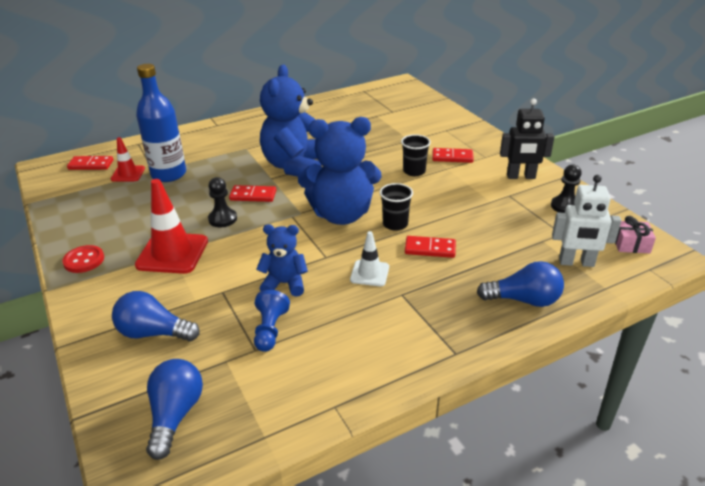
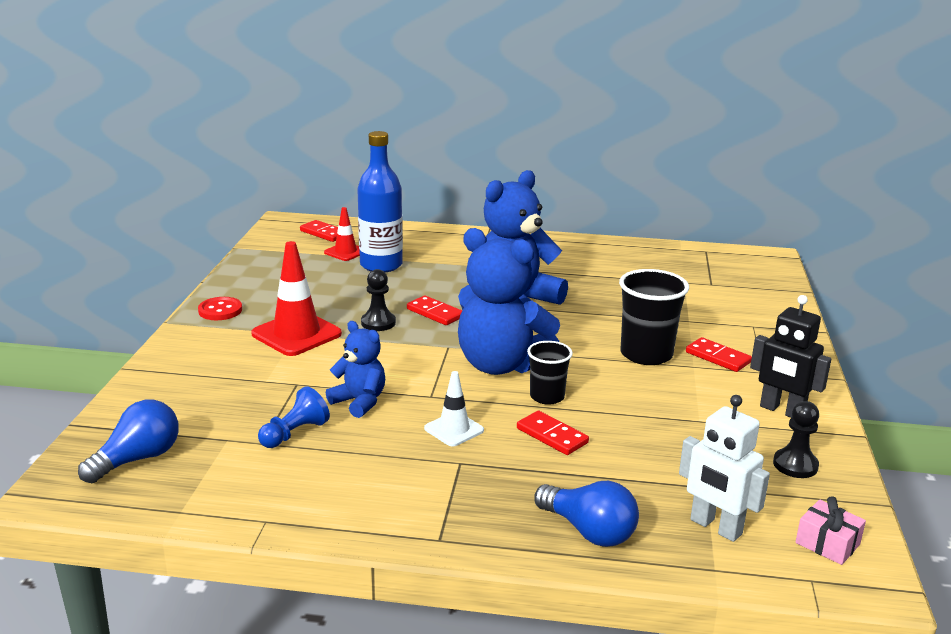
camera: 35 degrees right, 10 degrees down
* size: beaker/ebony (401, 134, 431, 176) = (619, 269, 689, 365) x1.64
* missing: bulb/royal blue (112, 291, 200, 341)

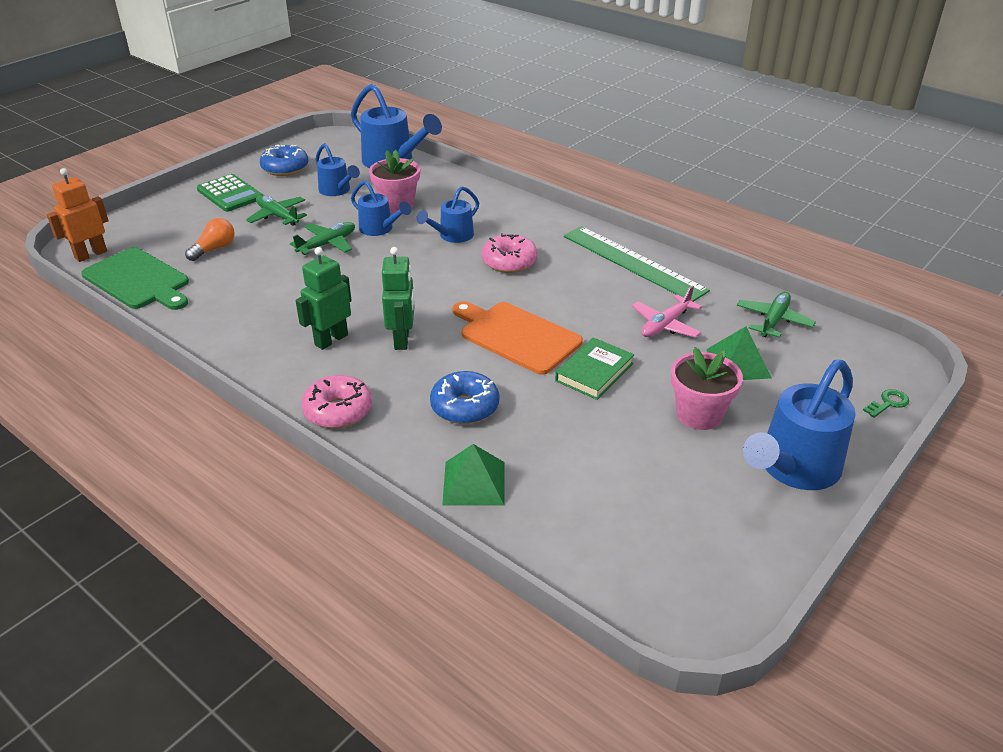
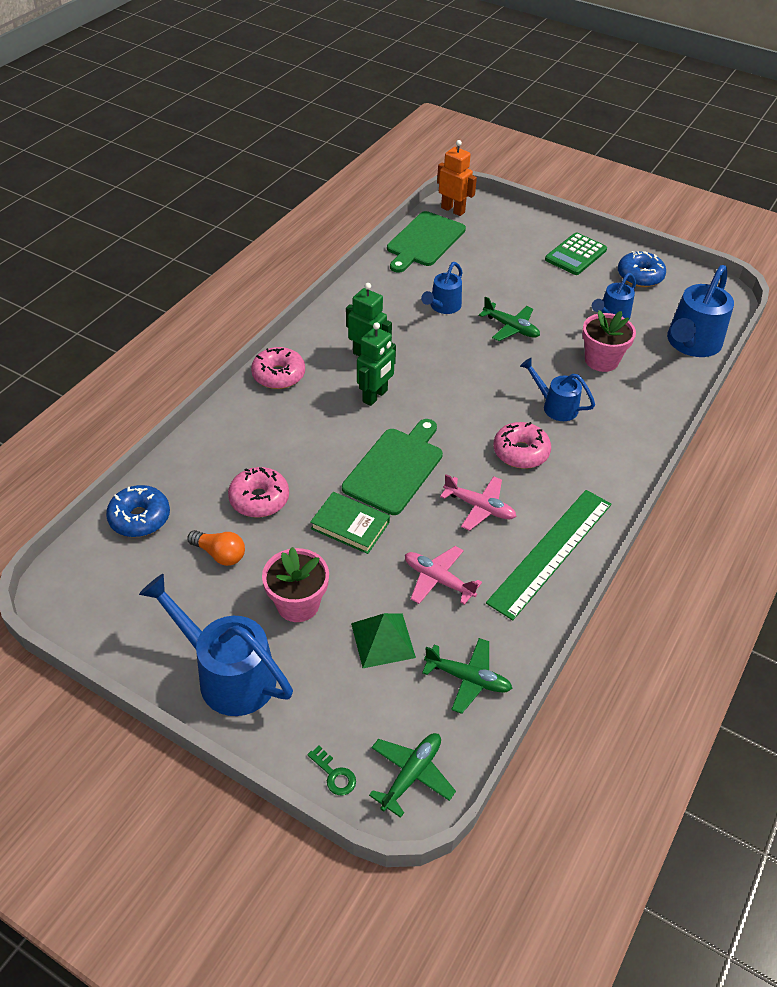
camera: 80 degrees right, 10 degrees up
* relocated: donut/royal blue (430, 371, 499, 424) to (106, 485, 170, 537)
* relocated: bulb/bright orange (185, 218, 235, 261) to (187, 530, 245, 566)
* appeared: donut/rosy (228, 467, 289, 518)
* colour: chopping board/bright orange (452, 301, 583, 375) to chopping board/leaf-green (342, 419, 443, 515)
* spun: robot figure/leaf-green (382, 247, 415, 350) = (357, 322, 396, 406) 45 degrees counterclockwise
* relocated: toy plane/leaf-green (246, 195, 307, 226) to (369, 733, 456, 818)
* relocated: watering can/royal blue (351, 180, 411, 236) to (421, 262, 463, 314)
* appeared: toy plane/rosy (440, 474, 517, 531)
* missing: solid pyramid/leaf-green (442, 444, 504, 506)

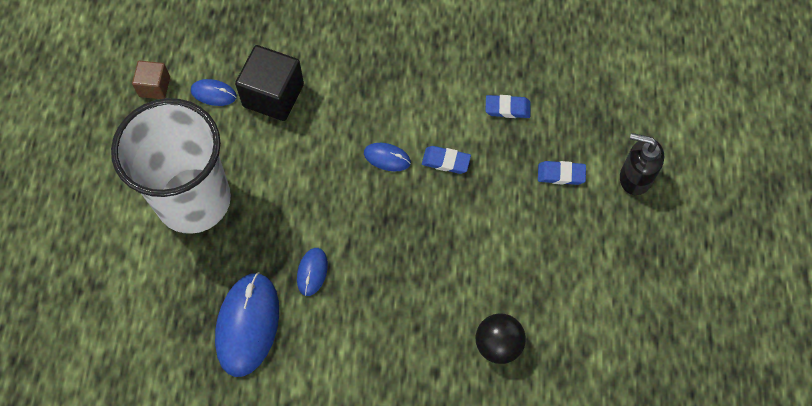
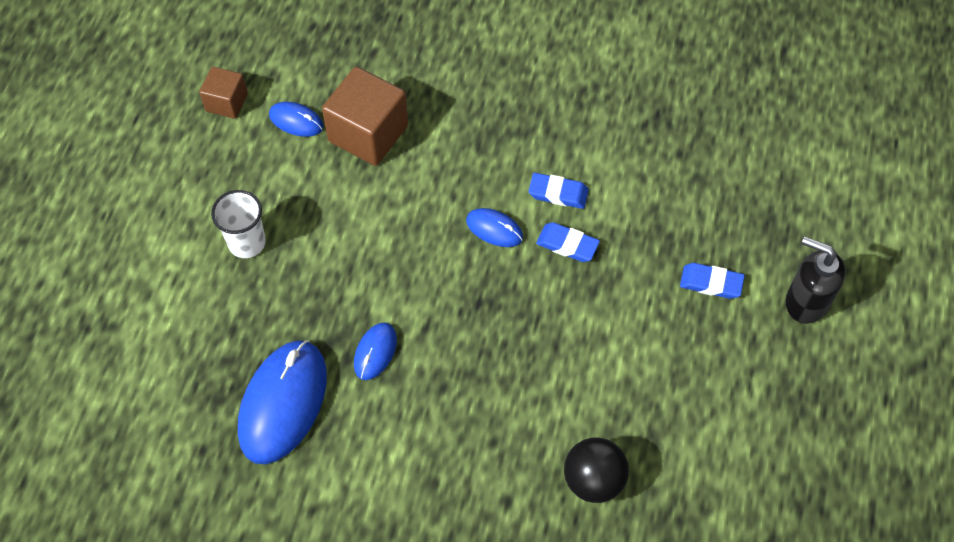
camera: 10 degrees right, 5 degrees down
* size: beaker/snow-white (111, 98, 231, 234) = (211, 190, 266, 258) x0.40
* colour: cube/ebony (235, 45, 304, 121) to cube/dark brown (322, 67, 408, 166)
* relocated: eraser/royal blue (485, 95, 531, 118) to (528, 173, 589, 209)

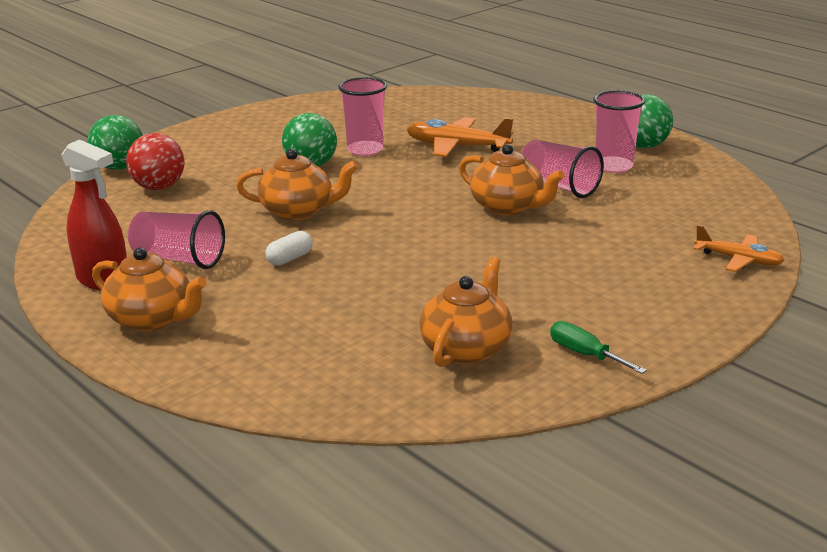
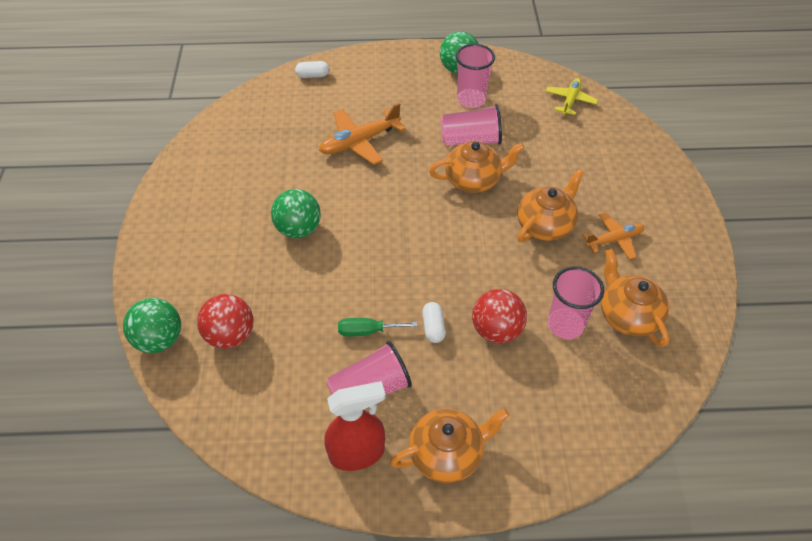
camera: 50 degrees left, 25 degrees up
* appeared: capsule/snow-white (295, 61, 329, 78)
* relocated: flat screwdriver/leaf-green (550, 321, 647, 374) to (338, 318, 417, 336)
* appeared: sphere/red (472, 289, 527, 343)
* relocated: china teapot/bright orange (236, 149, 358, 220) to (517, 169, 584, 242)
* appeared: toy plane/bright yellow (546, 78, 598, 115)
* relocated: beaker/rosy (338, 77, 387, 156) to (548, 266, 604, 340)
* relocated: toy plane/bright orange (694, 225, 785, 272) to (582, 213, 644, 260)

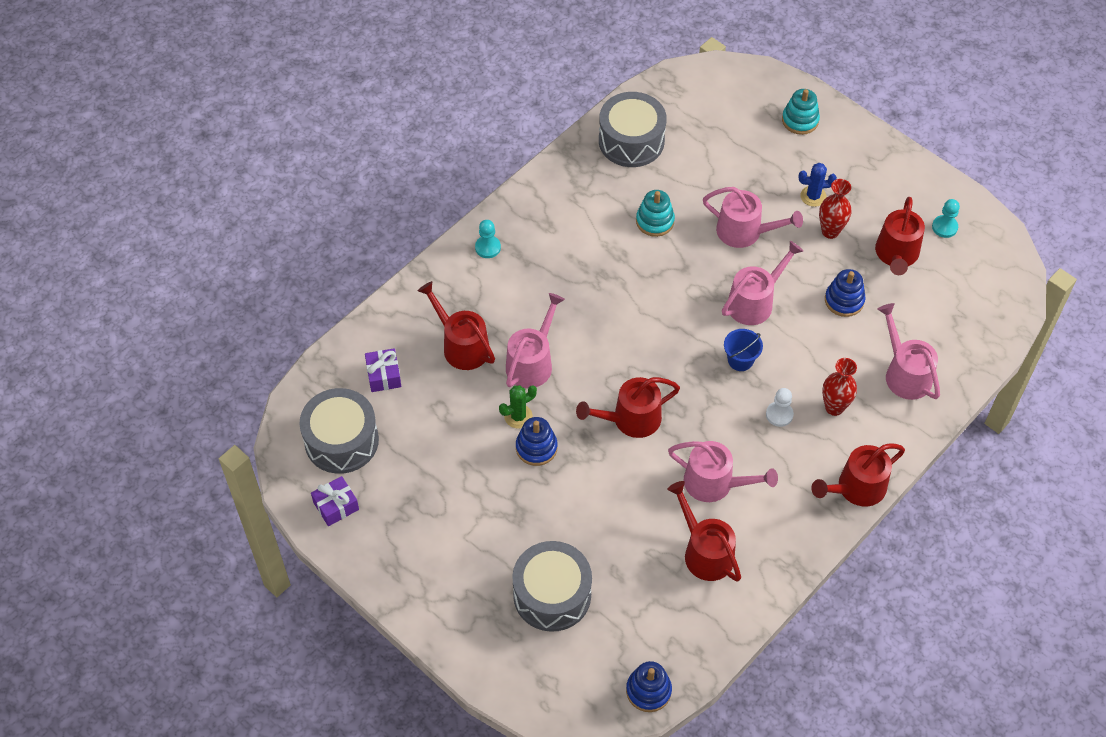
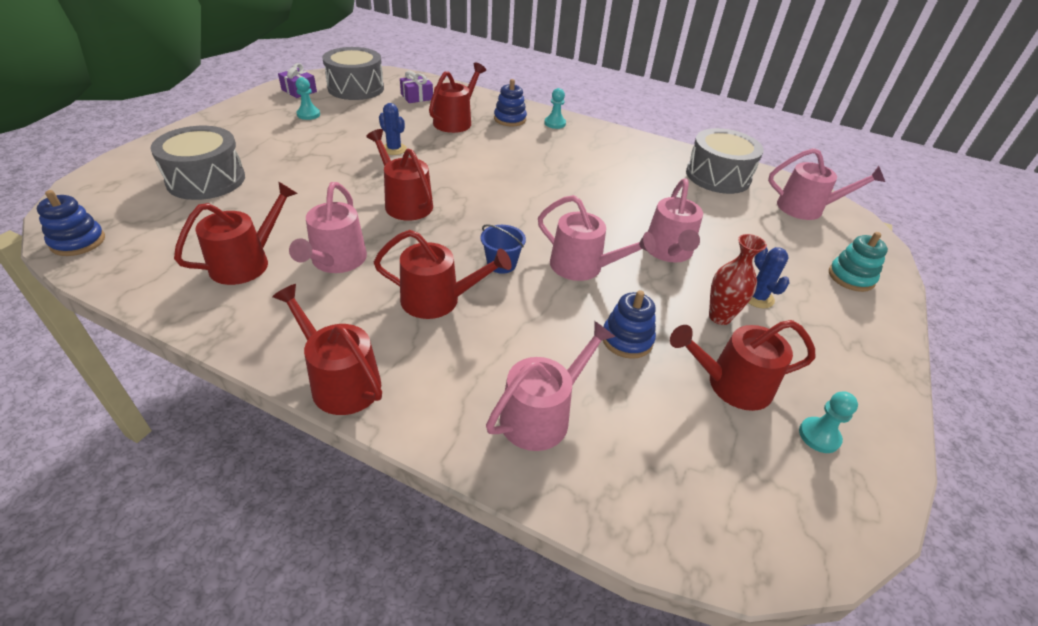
camera: 70 degrees right, 15 degrees down
* appeared: game pawn/aqua (296, 77, 320, 120)
* exchanged: game pawn/snow-white (766, 388, 794, 427) to watering can/red (373, 230, 512, 319)
* colour: cactus/leaf-green (499, 385, 537, 429) to cactus/royal blue (379, 103, 407, 155)
* relocated: ring stacker/royal blue (516, 417, 557, 466) to (494, 79, 527, 126)
* relocated: watering can/rosy (506, 293, 565, 388) to (768, 148, 885, 220)
* missing: ring stacker/aqua (636, 190, 675, 237)
* missing: tall vase/red (822, 358, 857, 416)

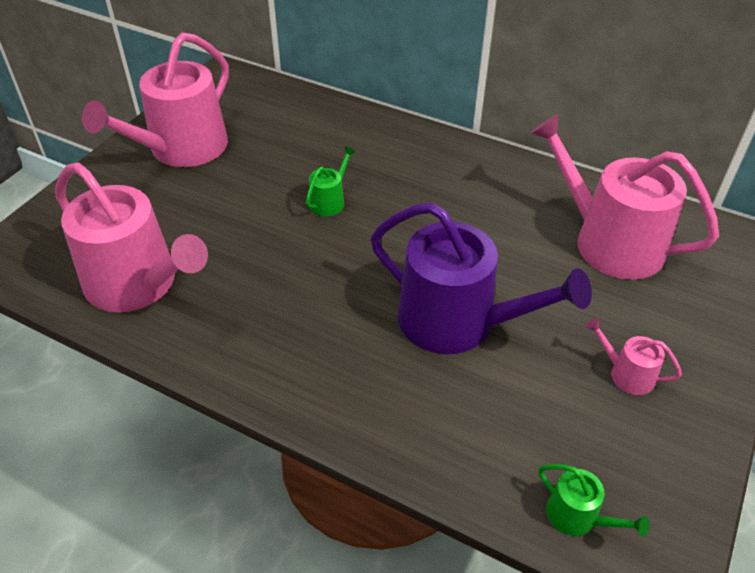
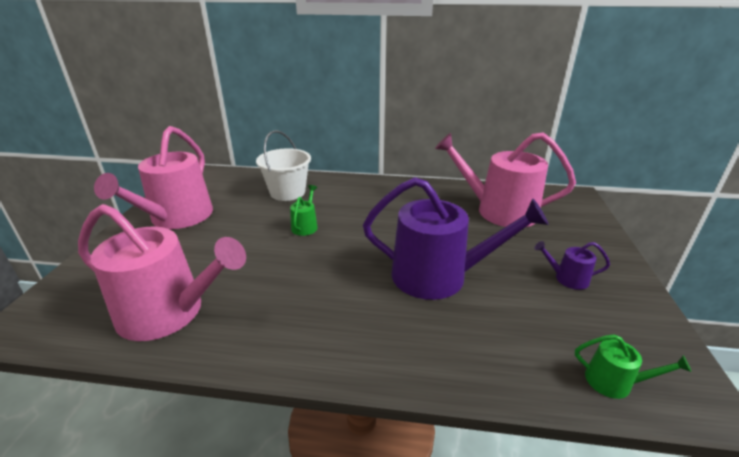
camera: 20 degrees left, 15 degrees down
* appeared: bucket/snow-white (256, 130, 311, 201)
* colour: watering can/rosy (585, 318, 682, 395) to watering can/violet (534, 241, 610, 290)

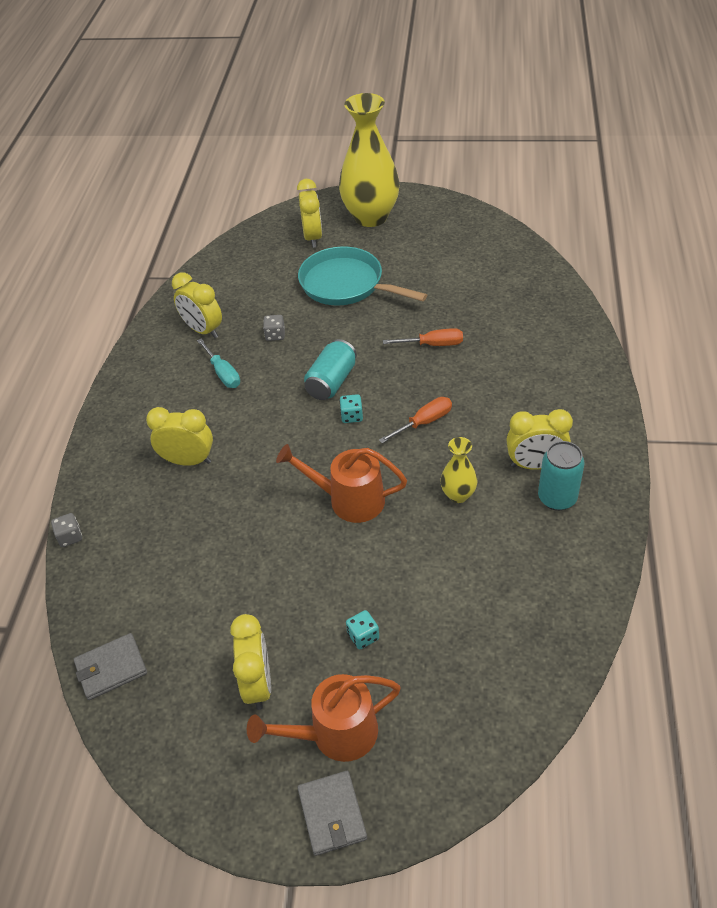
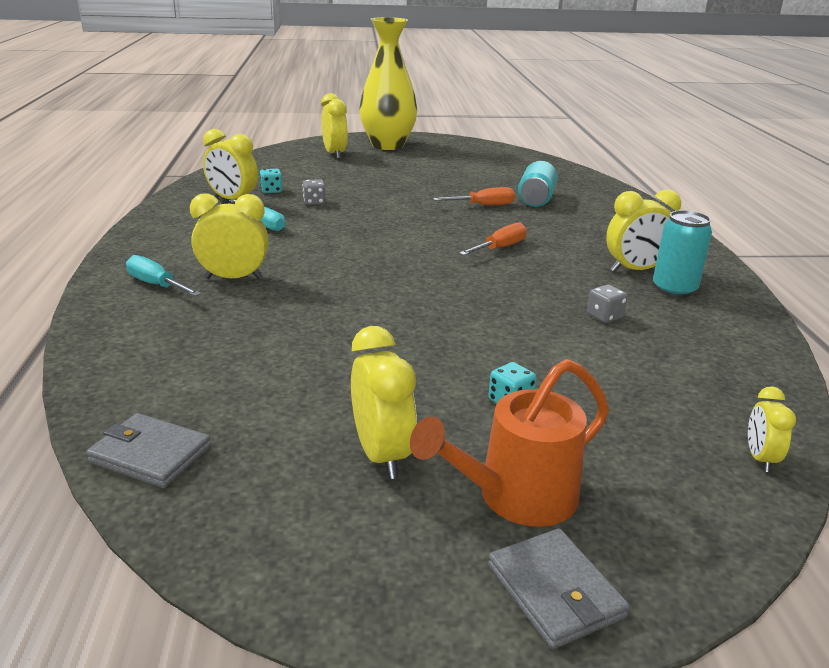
camera: 15 degrees left, 20 degrees down
* spun: card wallet/gray (74, 633, 147, 700) = (86, 413, 211, 488) 60 degrees clockwise
* appeared: flat screwdriver/aqua (126, 255, 201, 296)
* relocated: die/aqua (340, 394, 363, 423) to (260, 169, 282, 193)
* relocated: soda can/aqua (304, 339, 357, 400) to (518, 161, 558, 207)
* relocated: die/gray (51, 513, 82, 547) to (587, 285, 628, 323)
* appeared: alarm clock/bright yellow (748, 386, 796, 472)
* missing: watering can/bright orange (276, 444, 407, 523)
* missing: skillet/aqua (298, 246, 427, 306)
* missing: tall vase/bright yellow (440, 437, 478, 503)

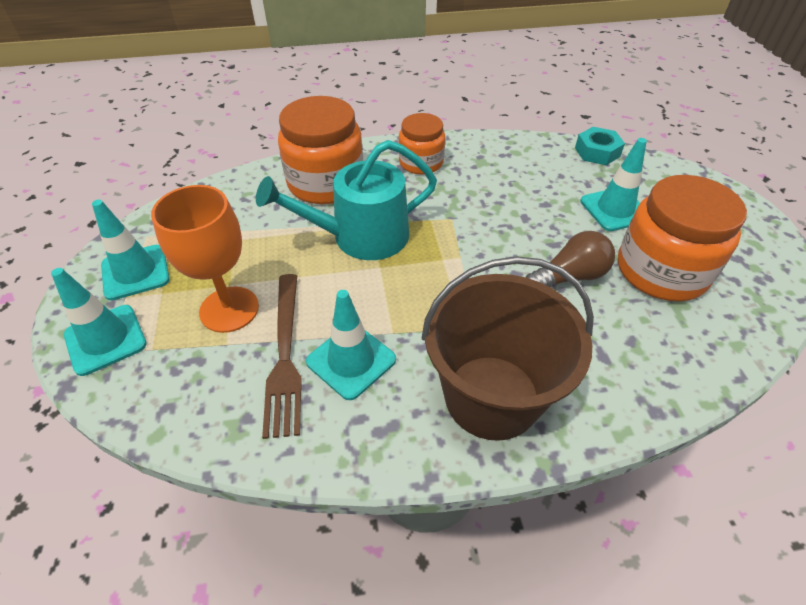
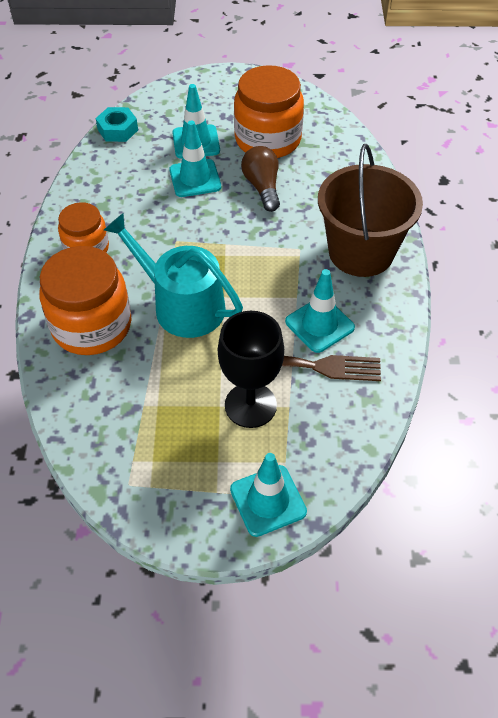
camera: 80 degrees left, 5 degrees up
* spun: watering can/aqua (256, 140, 437, 260) = (104, 213, 243, 338) 135 degrees clockwise
* relocated: road cone/aqua (92, 200, 170, 301) to (169, 121, 221, 197)
* colour: goblet/bright orange (151, 185, 259, 333) to goblet/ebony (218, 311, 284, 428)

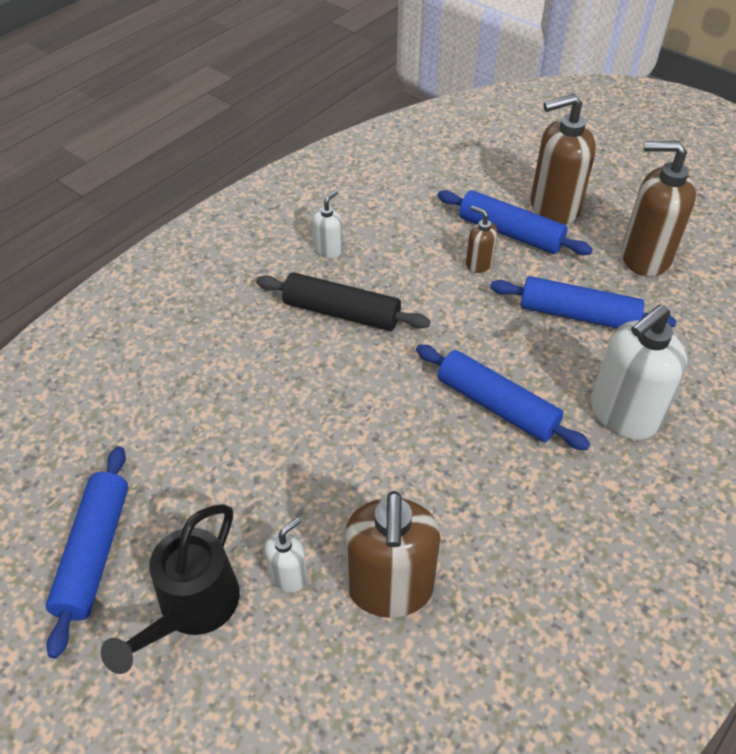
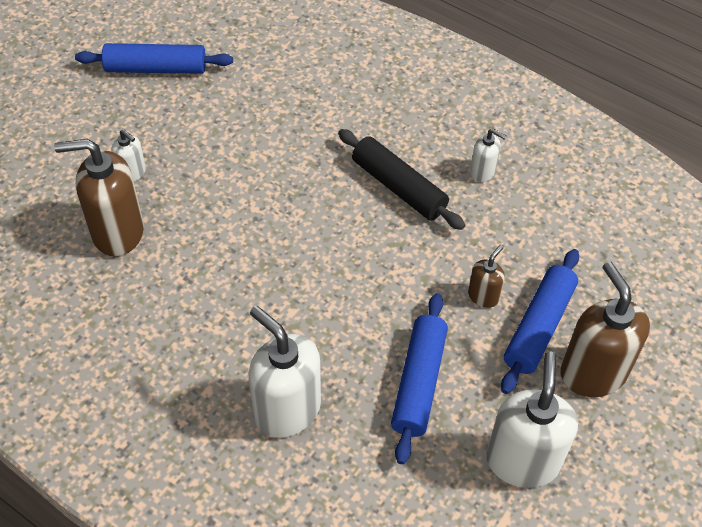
camera: 85 degrees right, 5 degrees up
* spun: rolling pin/ebony (256, 272, 430, 331) = (338, 129, 465, 230) 60 degrees counterclockwise
* colour: pump bottle/dark brown (621, 141, 696, 277) to pump bottle/snow-white (486, 352, 578, 488)
* missing: watering can/ebony (101, 504, 240, 674)
* missing: rolling pin/royal blue (416, 345, 590, 450)

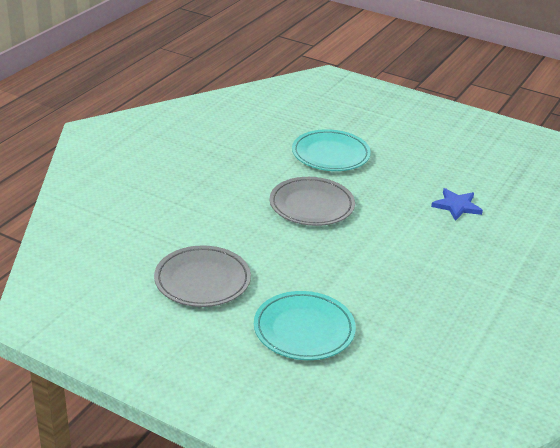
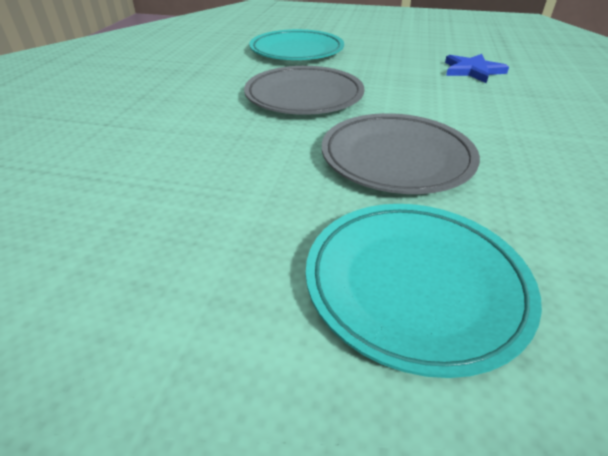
camera: 15 degrees left, 5 degrees up
* relocated: flat dish/gray (154, 245, 251, 307) to (322, 113, 480, 194)

